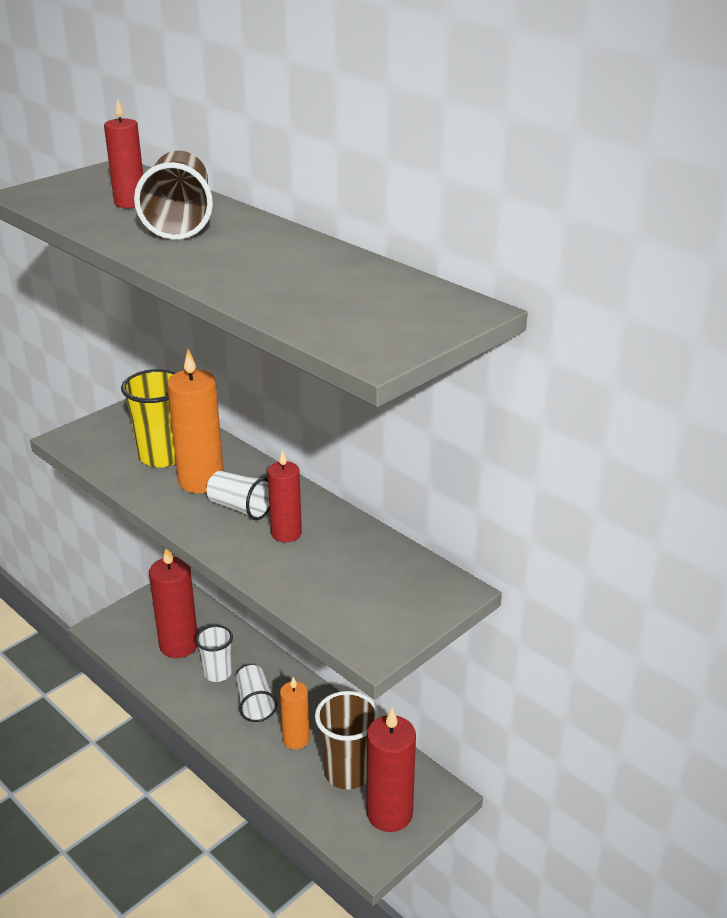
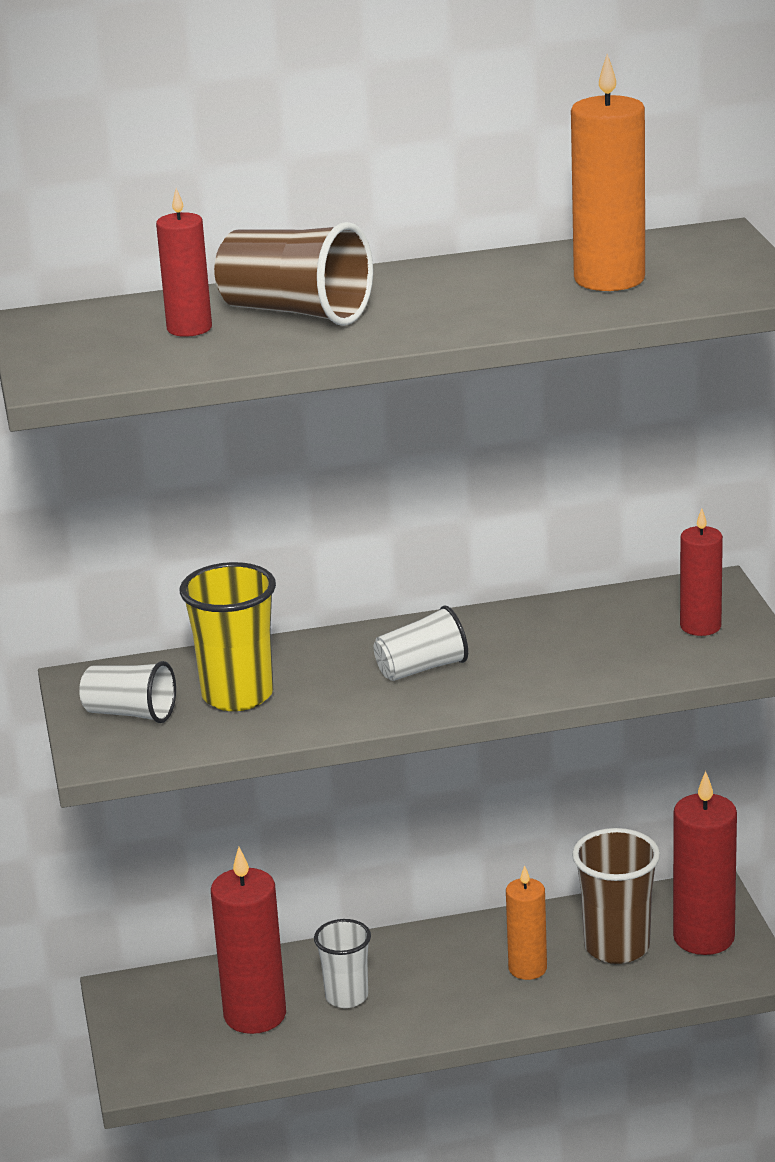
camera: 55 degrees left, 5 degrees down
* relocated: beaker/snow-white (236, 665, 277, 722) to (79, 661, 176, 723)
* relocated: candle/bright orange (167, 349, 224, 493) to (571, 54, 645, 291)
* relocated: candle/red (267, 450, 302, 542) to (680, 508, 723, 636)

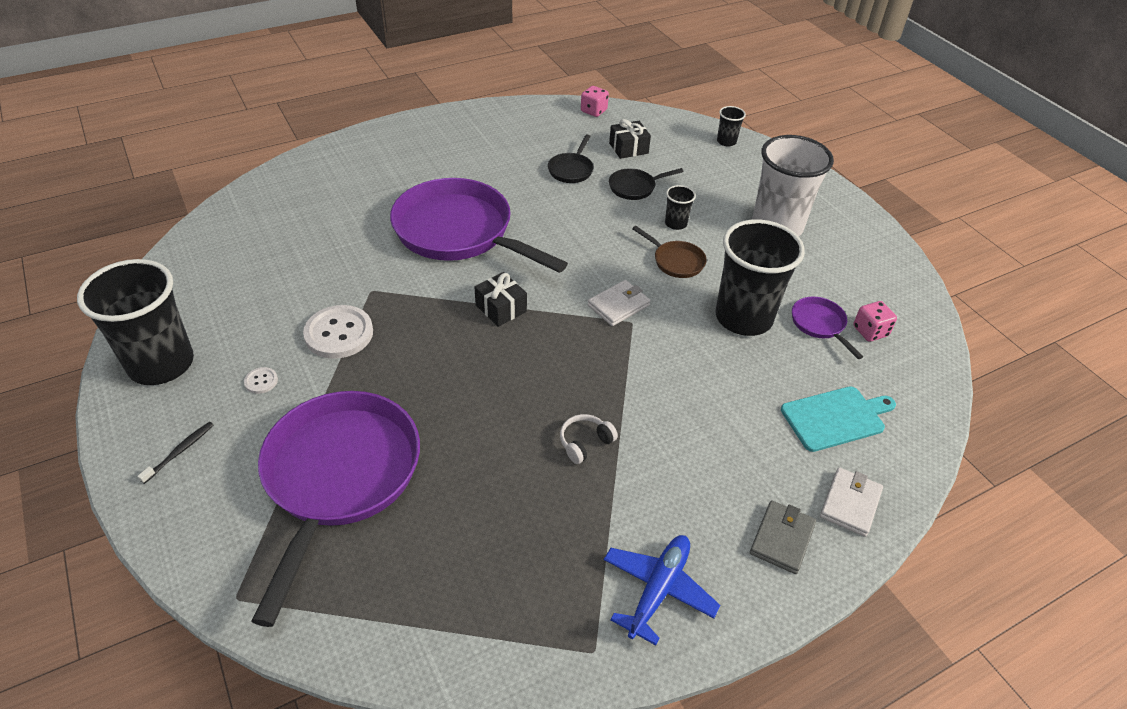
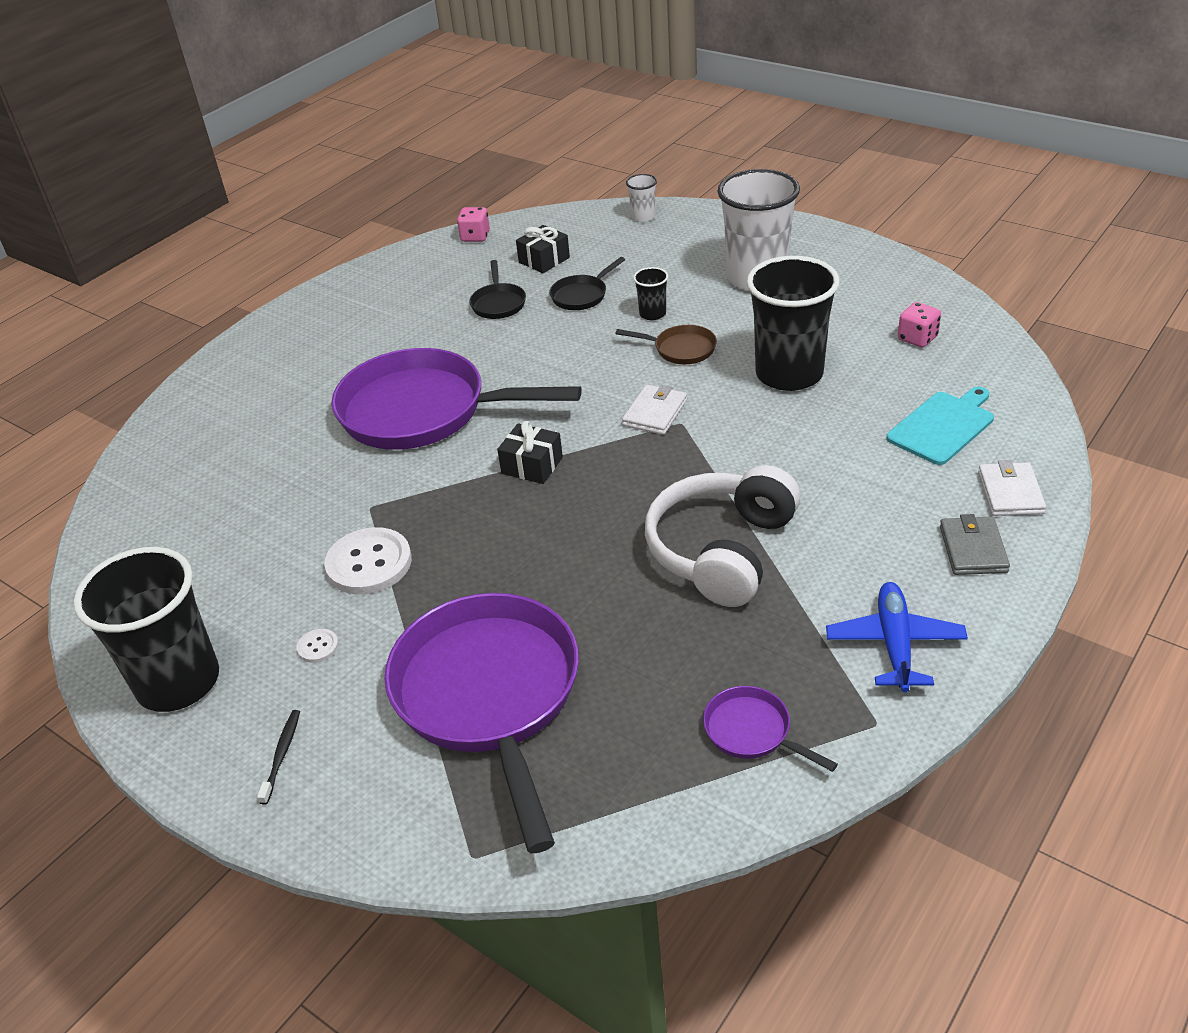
camera: 20 degrees left, 5 degrees down
* colour: beaker/ebony (717, 106, 746, 146) to beaker/snow-white (626, 174, 657, 222)
* size: over-ear headphones/snow-white (560, 414, 618, 464) = (645, 465, 801, 607) x2.47
* relocated: skillet/violet (792, 297, 863, 359) to (703, 686, 838, 772)

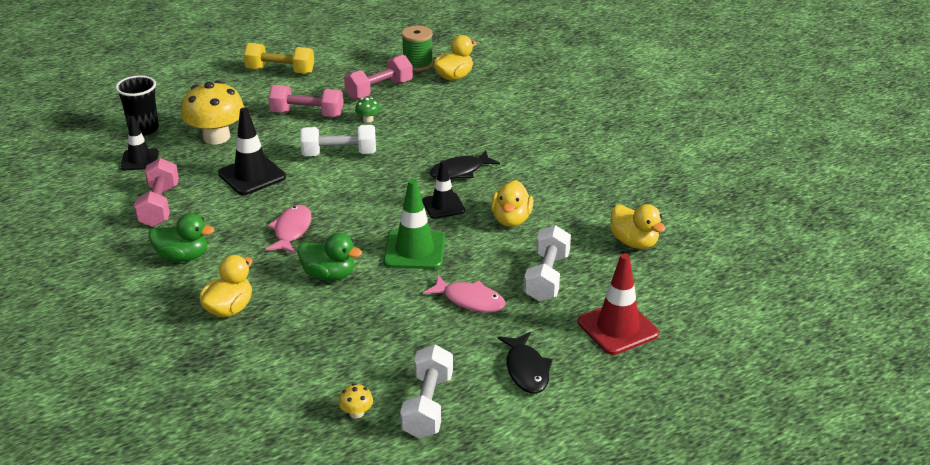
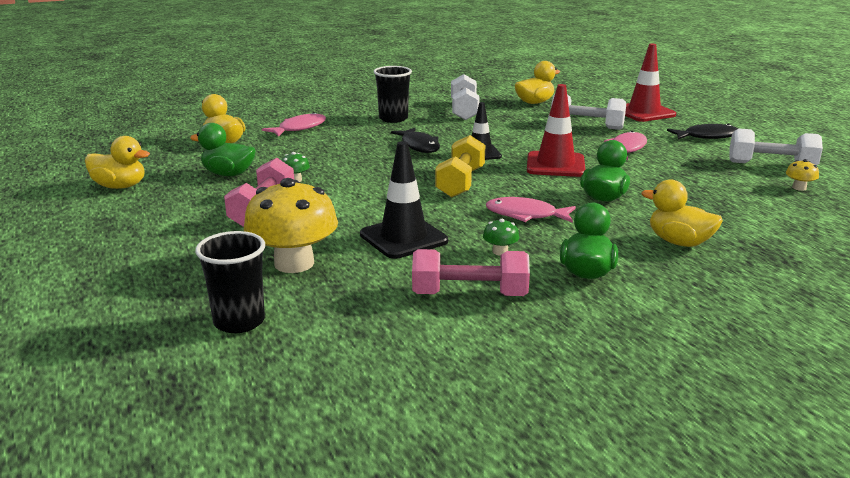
camera: 85 degrees left, 10 degrees down
* relocated: toy duck/bright yellow (491, 180, 533, 227) to (85, 136, 150, 189)
* exchanged: dumbbell/rosy (344, 55, 413, 100) to toy duck/leaf-green (190, 123, 256, 176)
* appeared: fish figure/rosy (262, 112, 326, 137)
* appeared: beaker/ebony (373, 66, 412, 123)
* relocated: dumbbell/bright yellow (243, 43, 314, 74) to (435, 135, 485, 198)
* relocated: dumbbell/snow-white (300, 125, 376, 156) to (451, 74, 480, 120)
* appeared: mushroom/leaf-green (483, 219, 520, 256)
* colour: road cone/leaf-green (384, 179, 445, 269) to road cone/red (527, 84, 585, 177)
* missing: road cone/ebony (121, 116, 159, 170)
* missing: reel of thread/leaf-green (402, 26, 433, 71)

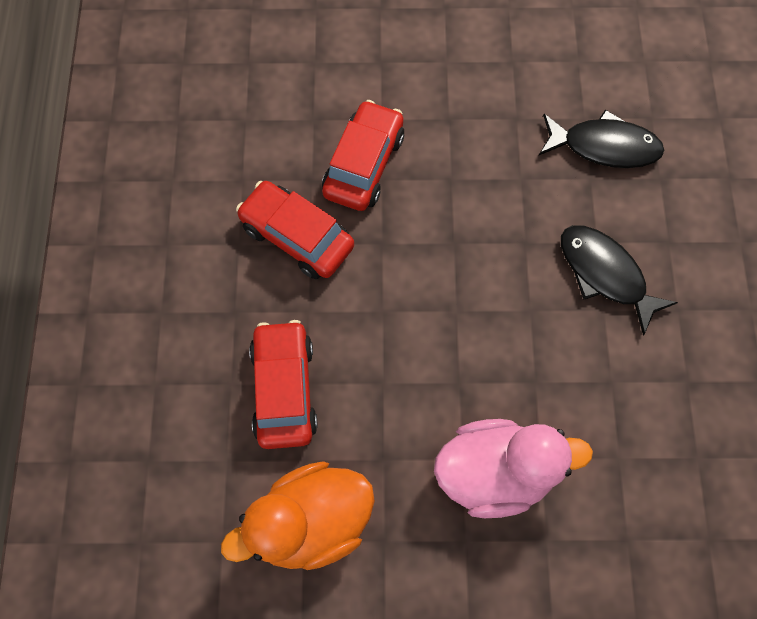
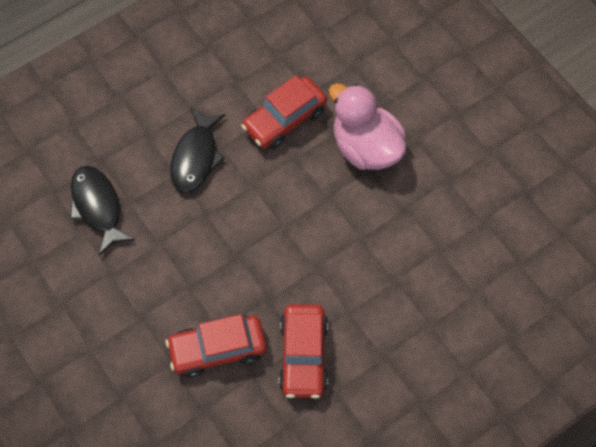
camera: 125 degrees left, 5 degrees down
* relocated: automobile/red (249, 320, 318, 449) to (241, 75, 327, 150)
* missing: toy duck/bright orange (221, 461, 375, 570)

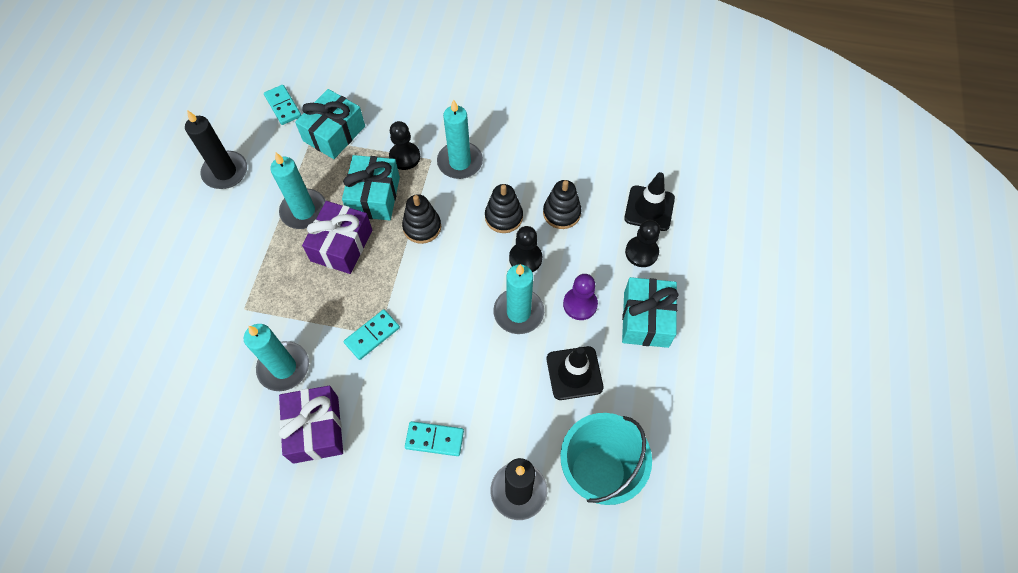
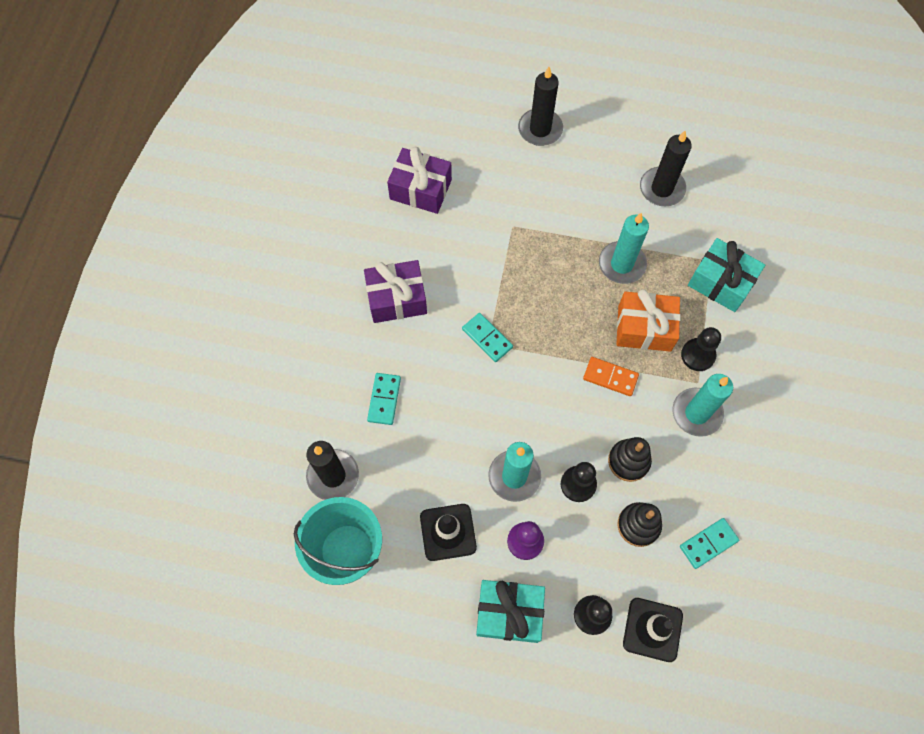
camera: 90 degrees right, 5 degrees up
* relocated: present/violet (302, 201, 372, 274) to (387, 147, 452, 214)
* appeared: candle/ebony (518, 67, 563, 146)
* exchanged: ring stacker/ebony (402, 194, 441, 244) to domino/bright orange (583, 357, 639, 396)
* colour: present/aqua (342, 155, 400, 220) to present/bright orange (616, 289, 681, 352)
* relocated: domino/aqua (264, 85, 301, 125) to (680, 518, 739, 569)
* missing: candle/aqua (244, 324, 309, 391)

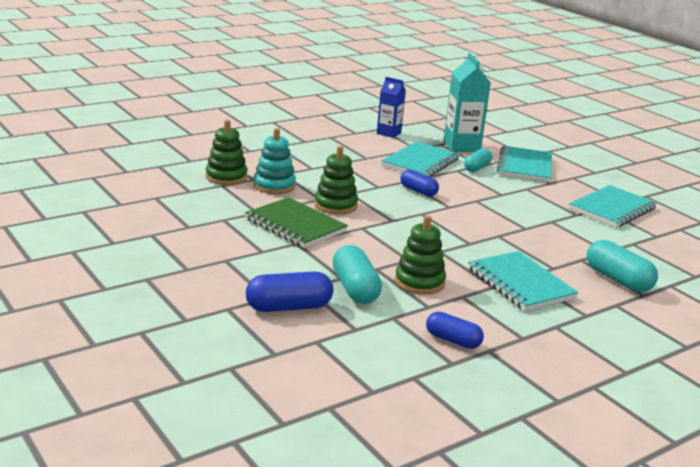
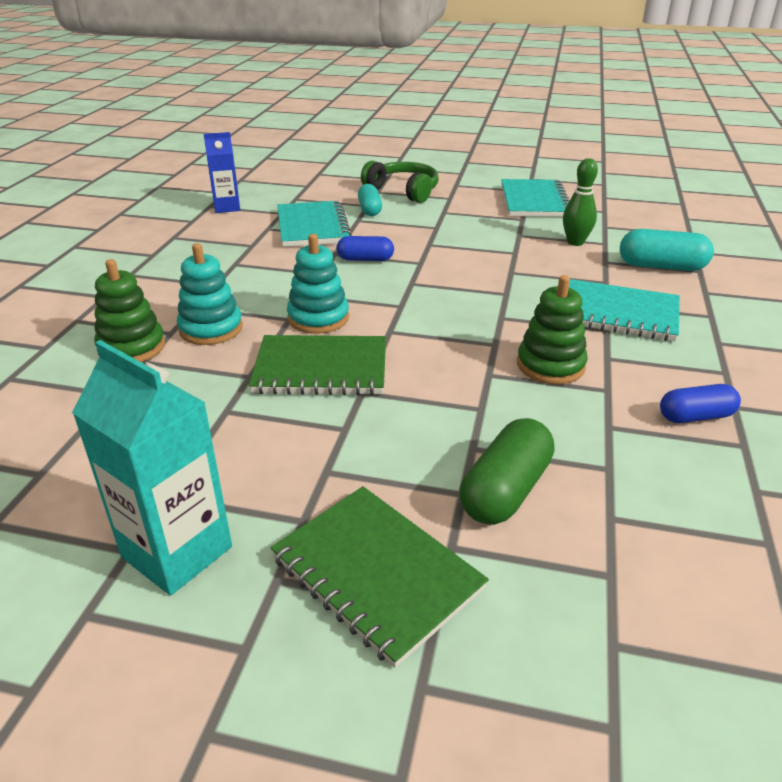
camera: 40 degrees left, 10 degrees up
* relocated: milk carton/aqua (443, 53, 491, 152) to (72, 340, 232, 595)
* appeared: notepad/leaf-green (270, 486, 489, 668)
* colour: ring stacker/leaf-green (314, 146, 358, 214) to ring stacker/aqua (287, 234, 349, 334)
* exchanged: notepad/aqua (497, 146, 552, 182) to over-ear headphones/leaf-green (361, 160, 439, 203)
* colour: capsule/royal blue (246, 271, 333, 312) to capsule/leaf-green (460, 418, 554, 525)
* appeared: skittle/leaf-green (563, 158, 598, 246)
* missing: capsule/aqua (333, 245, 382, 304)

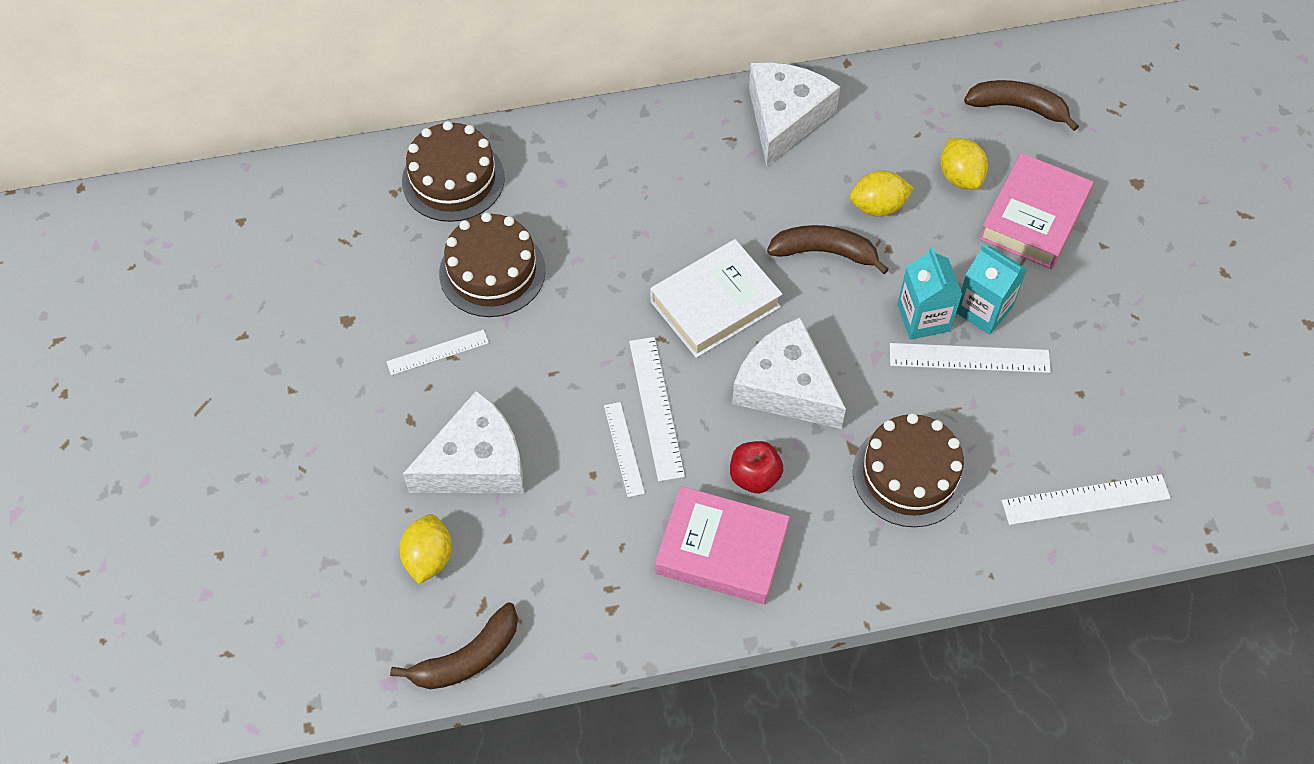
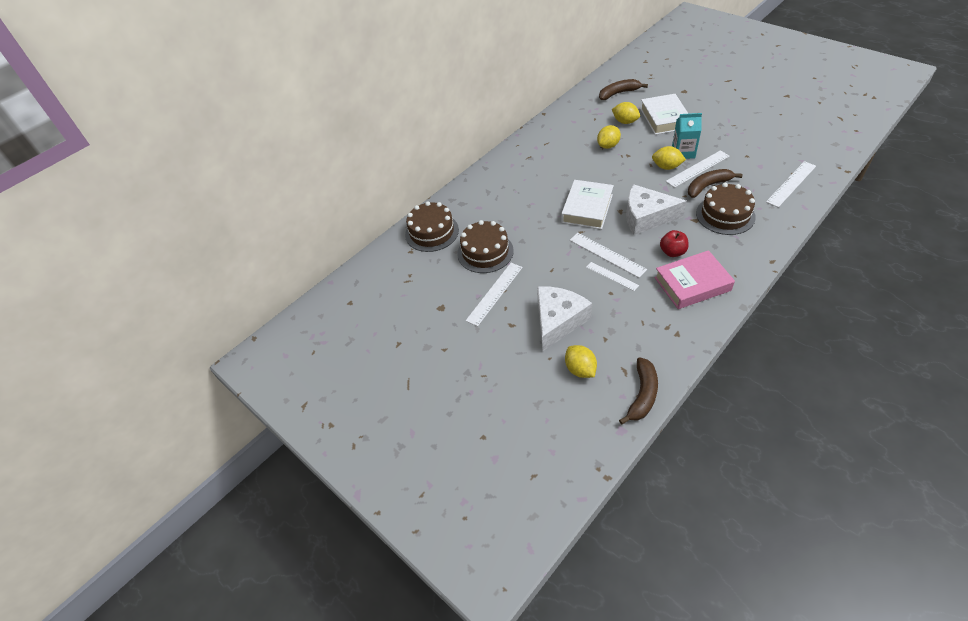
camera: 30 degrees left, 10 degrees down
* size: measuring stick/snow-white (386, 330, 489, 375) = (466, 263, 523, 326) x1.55
* colour: hardback/rosy (979, 153, 1093, 269) to hardback/snow-white (640, 94, 689, 135)
* exchanged: milk carton/aqua (897, 247, 962, 339) to toy lemon/bright yellow (652, 146, 686, 170)
* relocated: banana fruit/dark brown (767, 225, 889, 274) to (688, 169, 743, 198)
* missing: cheese/snow-white (749, 62, 840, 167)

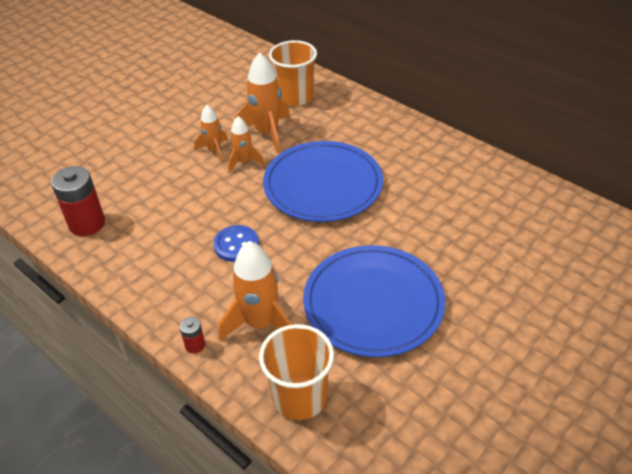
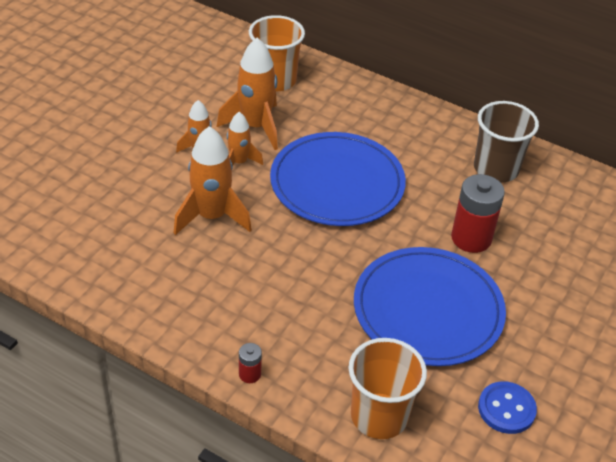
camera: 15 degrees left, 0 degrees up
* relocated: toy rocket/bright orange (219, 241, 292, 341) to (174, 126, 252, 235)
* relocated: AA battery/red (51, 166, 105, 236) to (451, 174, 505, 253)
* appeared: beaker/dark brown (474, 101, 539, 183)
* relocated: button/royal blue (213, 225, 259, 262) to (478, 381, 537, 434)

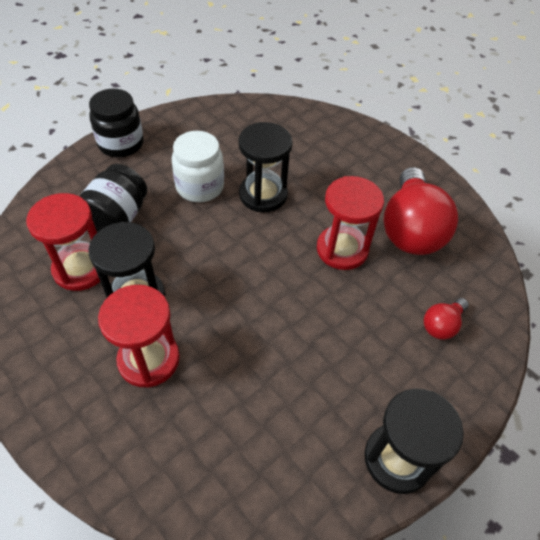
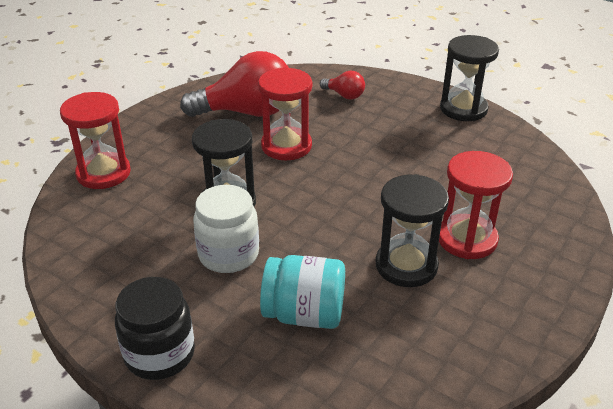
camera: 100 degrees left, 15 degrees down
* relocated: sandglass/red (26, 193, 100, 291) to (60, 92, 131, 189)
* colour: preserve jar/ebony (79, 164, 147, 232) to preserve jar/aqua (260, 255, 345, 329)

